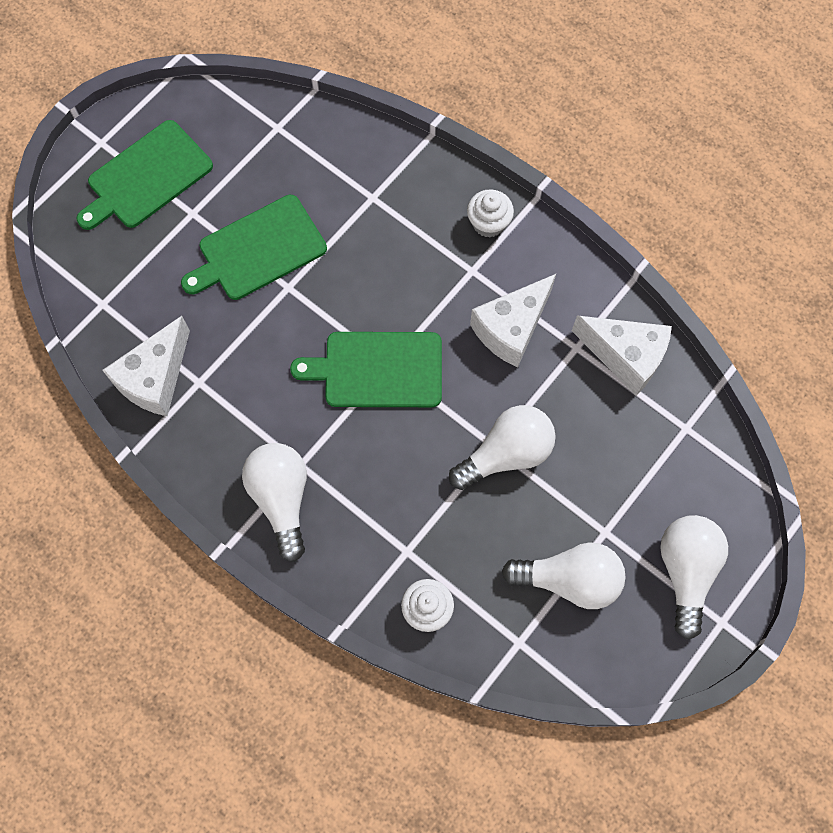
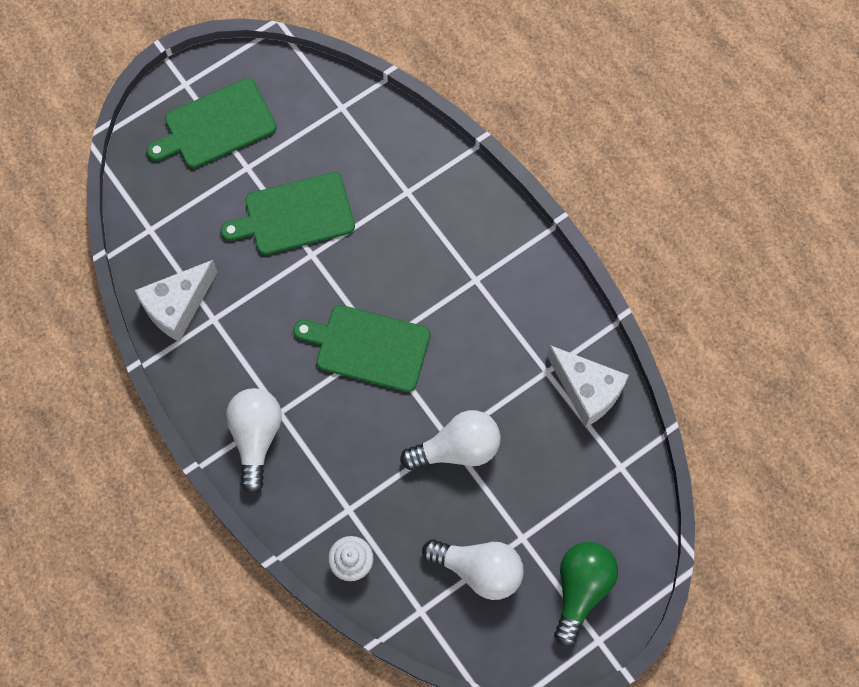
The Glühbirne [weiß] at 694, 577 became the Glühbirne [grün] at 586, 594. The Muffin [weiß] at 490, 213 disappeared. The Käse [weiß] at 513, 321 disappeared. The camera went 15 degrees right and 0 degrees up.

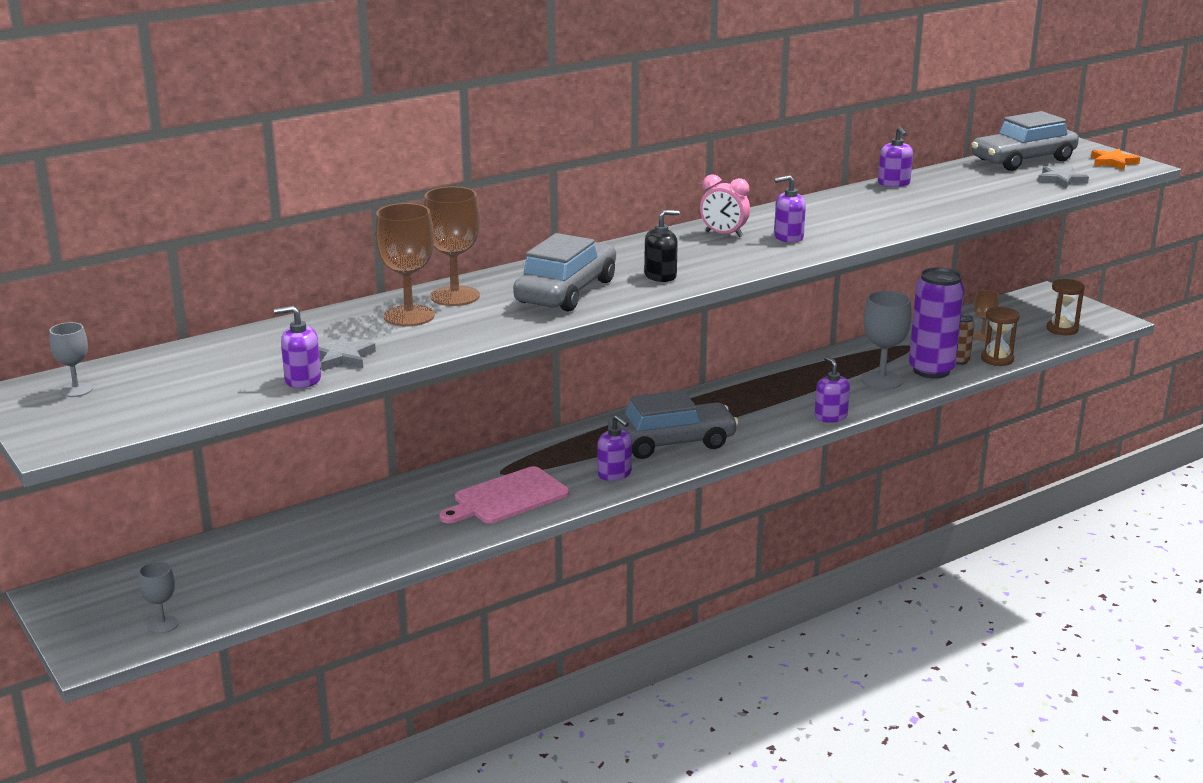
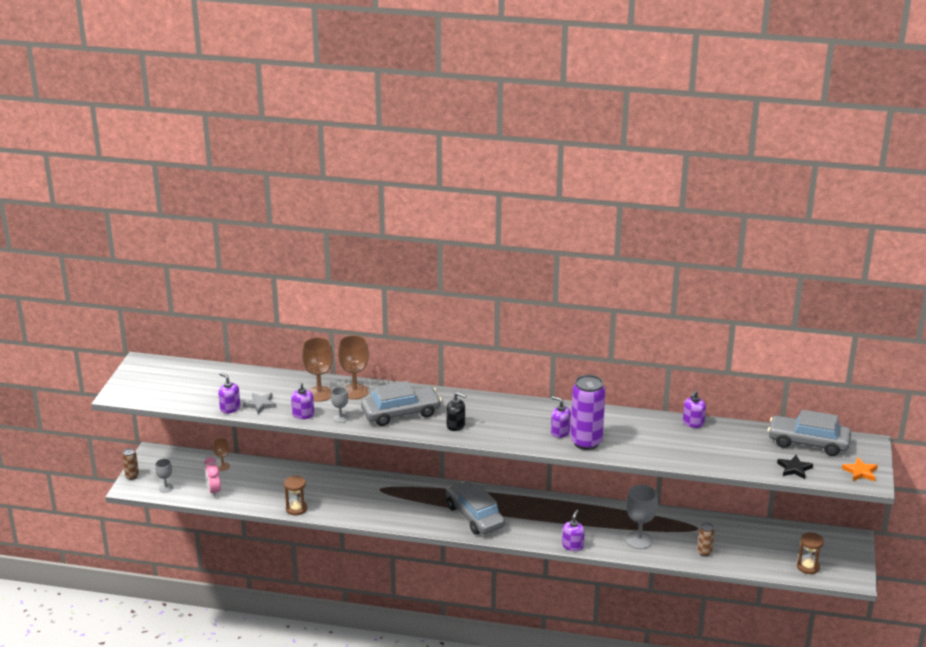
The Dose [braun] at 130, 464 appeared. The Wecker [rosa] moved from 725, 205 to 212, 477. The Kelch [braun] moved from 986, 315 to 221, 454. The Sanduhr [braun] moved from 1000, 336 to 295, 495. The Seifenspender [lila] moved from 614, 448 to 302, 400. The Kelch [grau] moved from 71, 359 to 339, 405. The Auto [grau] at 673, 424 turned 150 degrees counterclockwise. The Dose [lila] moved from 936, 323 to 588, 412. The Stern [grau] at 1063, 177 became the Stern [schwarz] at 795, 467. The Schneidebrett [rosa] at 504, 495 disappeared. The camera went 45 degrees right and 5 degrees up.

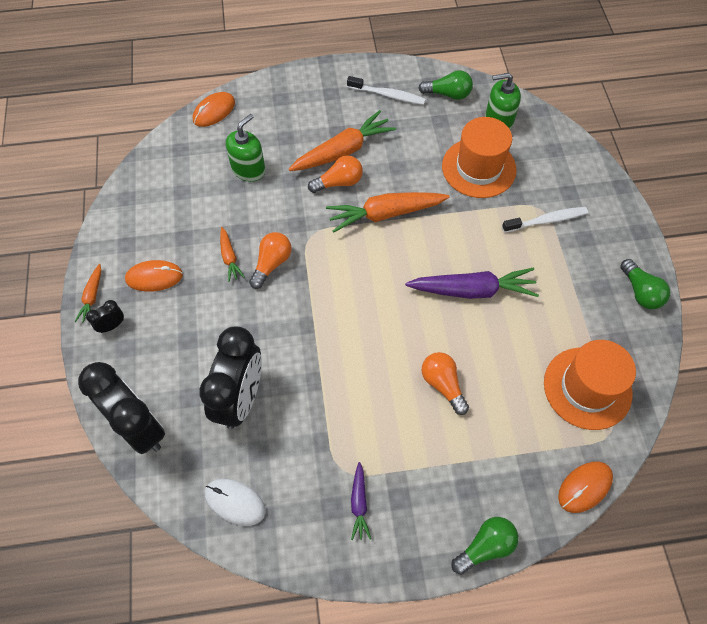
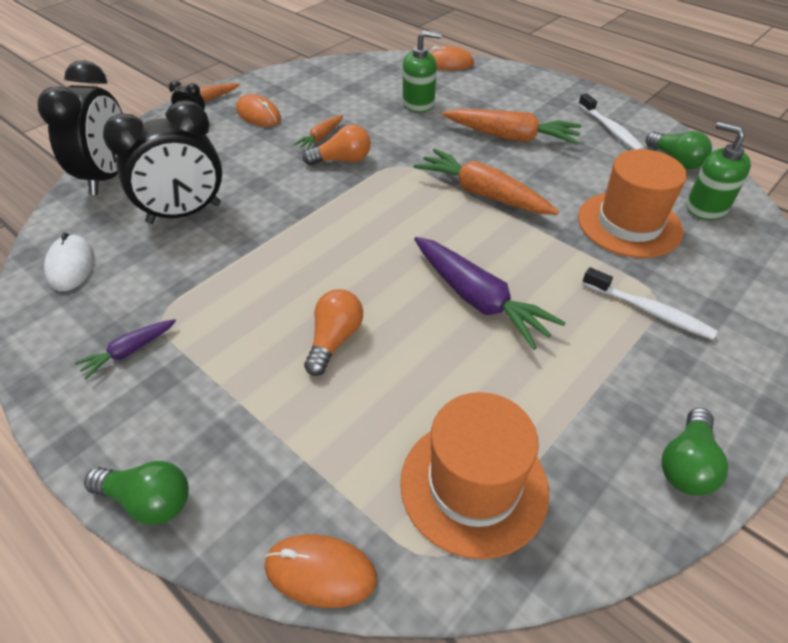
The Glühbirne [orange] at 335, 174 disappeared. The camera went 50 degrees right and 15 degrees down.

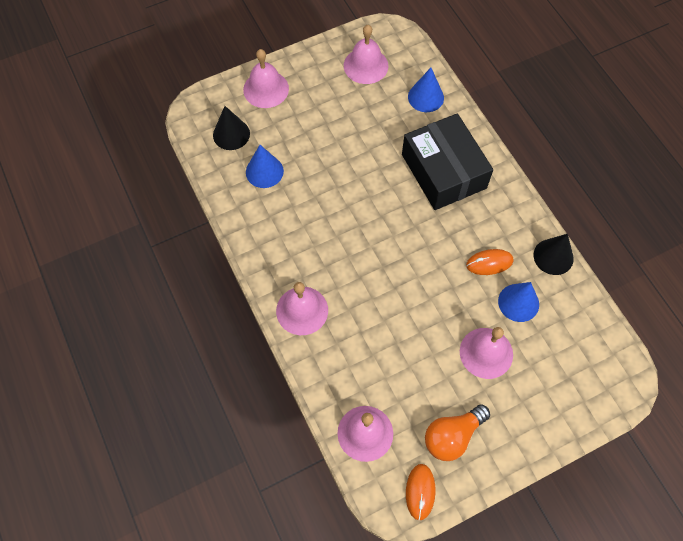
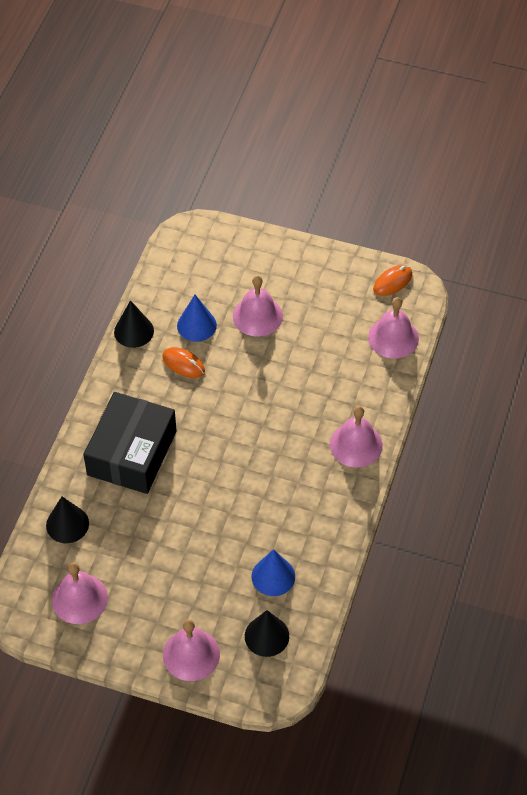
The Kegel [blau] at 426, 90 became the Kegel [schwarz] at 67, 519. The Glühbirne [orange] at 457, 432 disappeared. The camera went 135 degrees left and 10 degrees down.

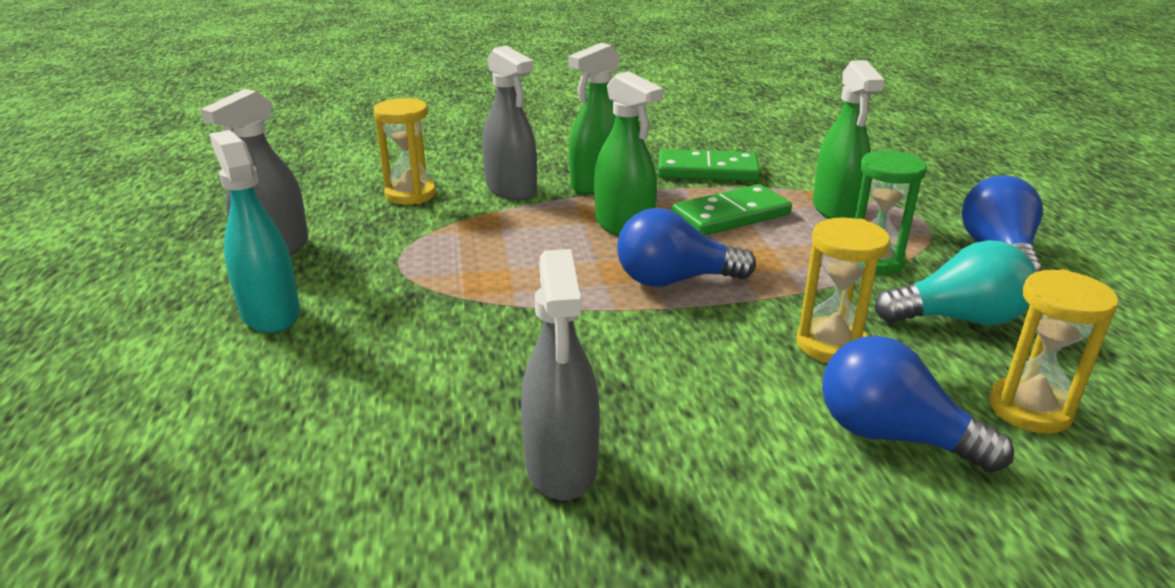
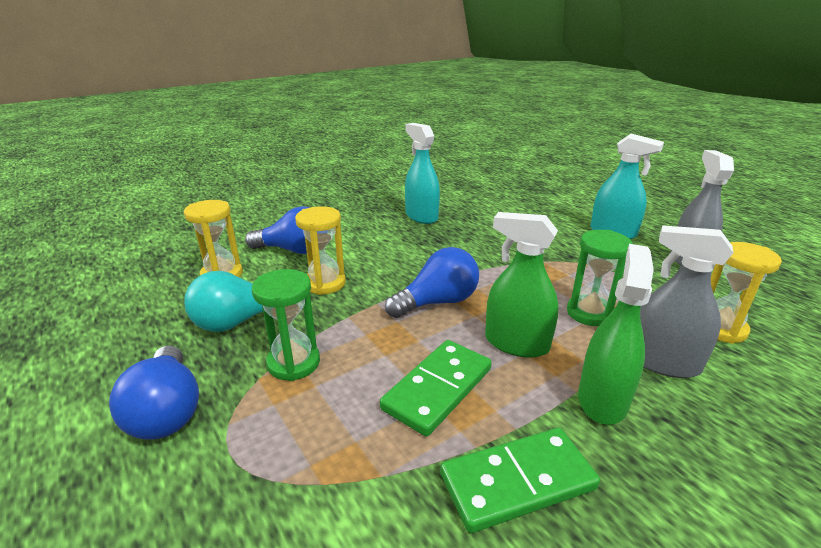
The Sprühflasche [grau] at 560, 374 became the Sprühflasche [türkis] at 422, 173. The Sanduhr [grün] at 600, 278 appeared. The Sprühflasche [grün] at 849, 139 disappeared. The camera went 155 degrees right and 0 degrees up.

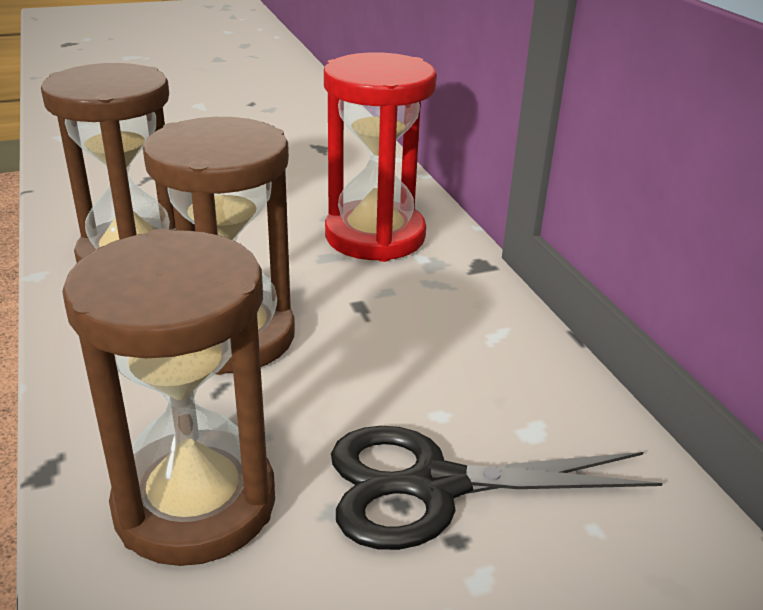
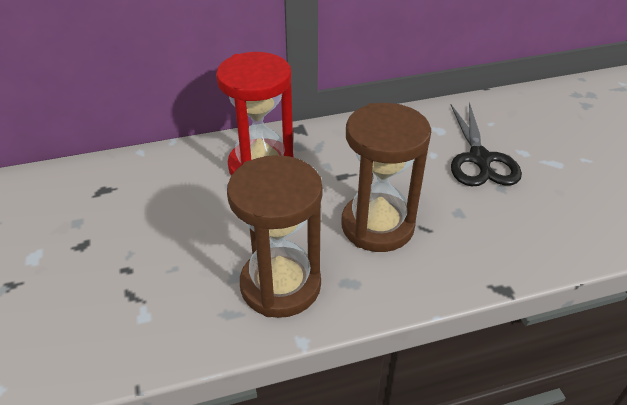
The Sanduhr [braun] at 168, 397 disappeared. The camera went 85 degrees left and 10 degrees up.

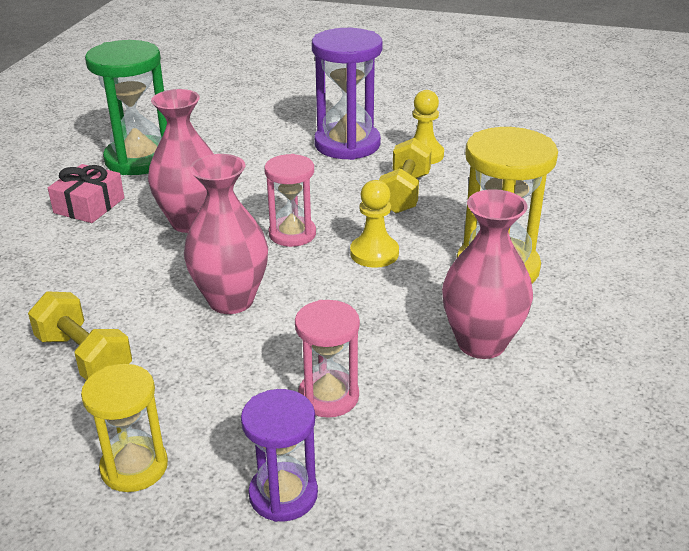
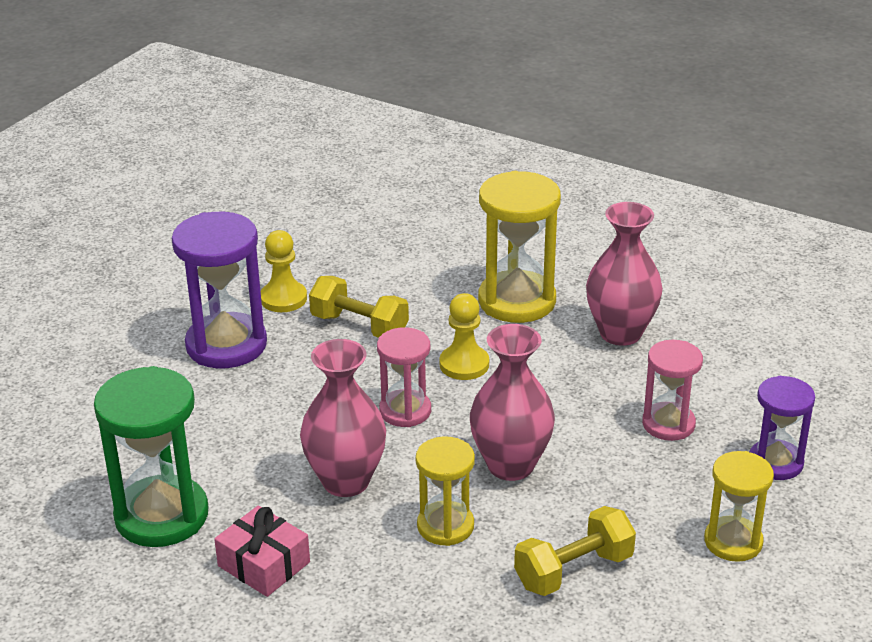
The Sanduhr [gelb] at 445, 491 appeared. The camera went 75 degrees left and 0 degrees up.

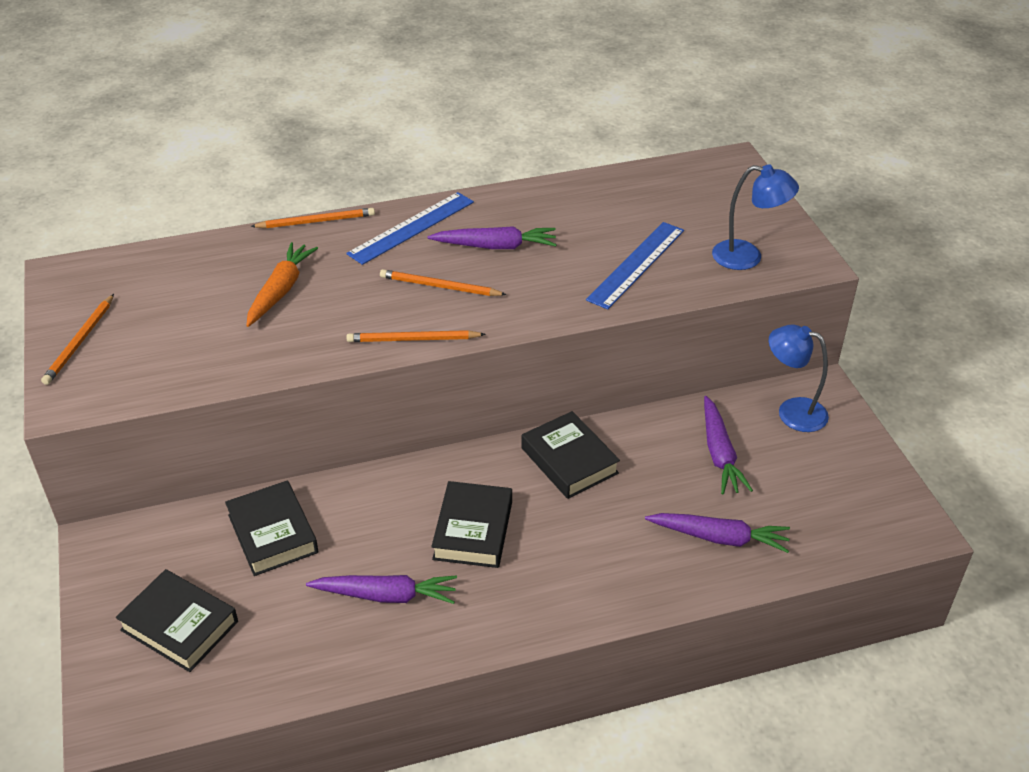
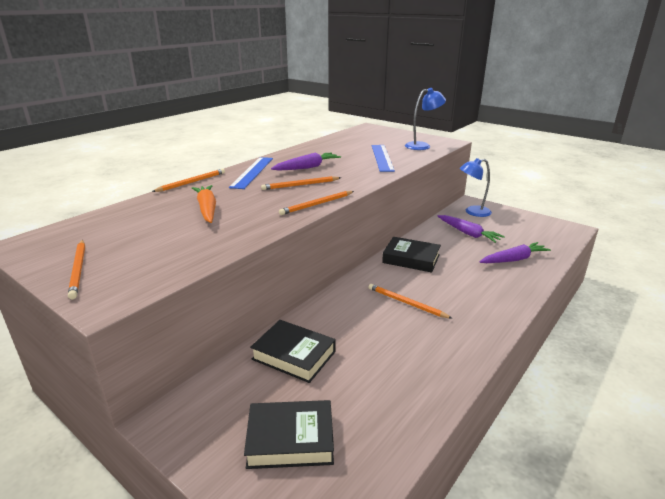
The Buch [schwarz] at 471, 524 was replaced by the Bleistift [orange] at 410, 301. The Karotte [lila] at 381, 589 disappeared. The camera went 35 degrees left and 15 degrees down.

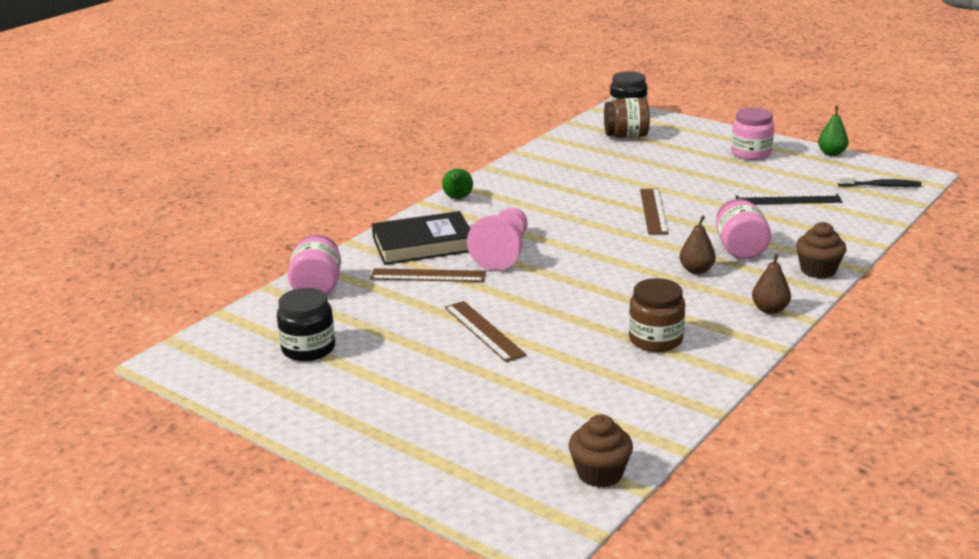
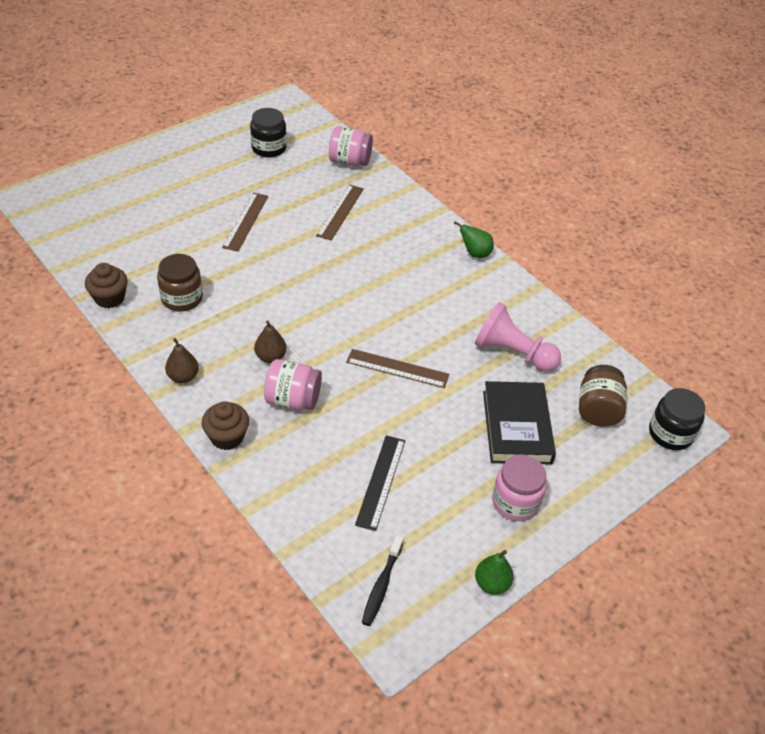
The Muffin [braun] moved from 601, 451 to 106, 285. The Lineal [braun] at 486, 331 turned 60 degrees counterclockwise. The Bauer [rosa] moved from 497, 239 to 518, 337. The Buch [schwarz] moved from 421, 238 to 519, 423. The camera went 100 degrees right and 20 degrees up.

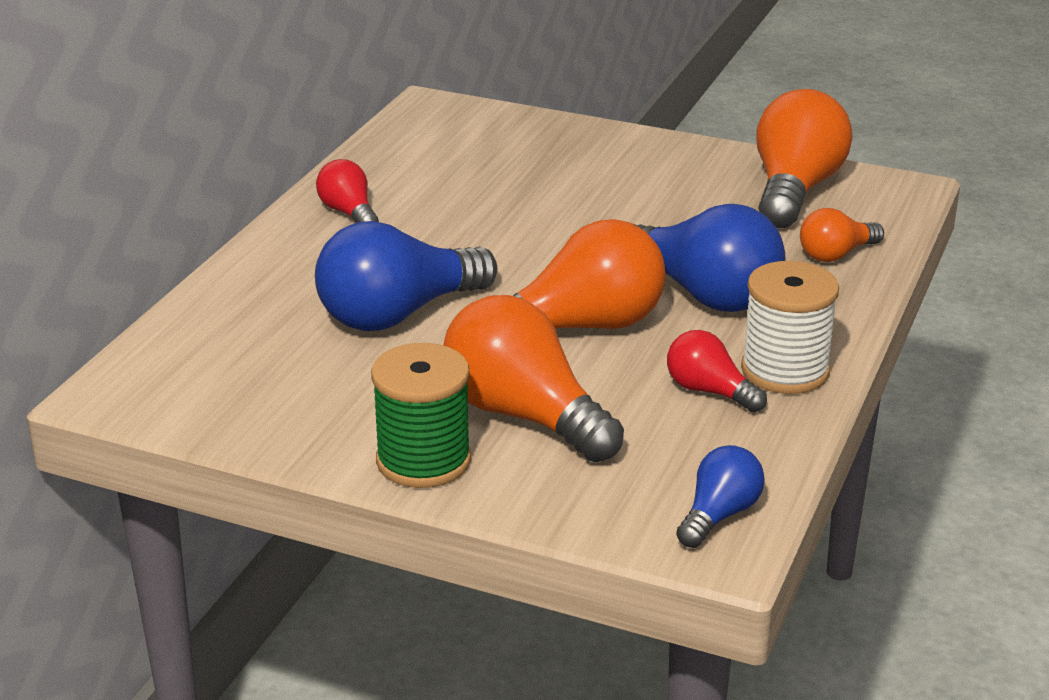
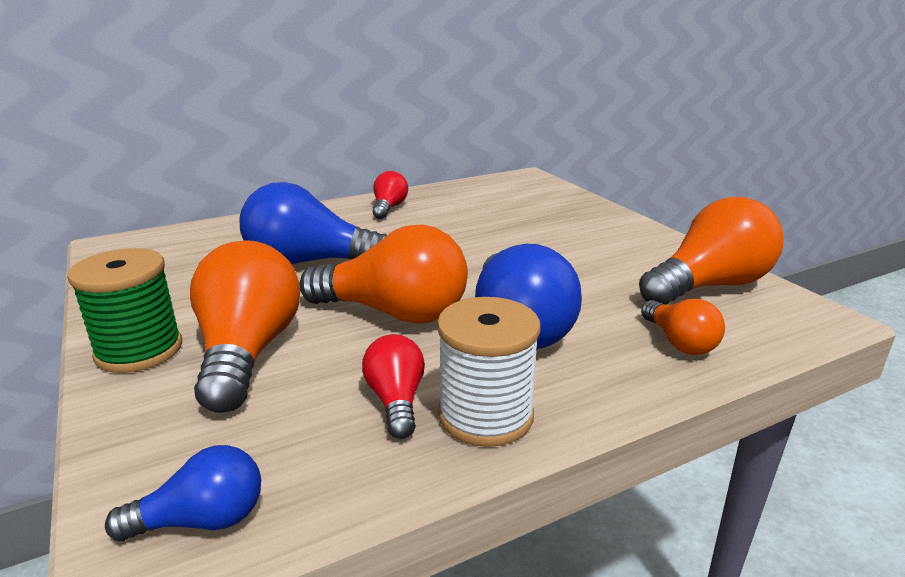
The Glühbirne [orange] at 842, 235 turned 120 degrees counterclockwise. The camera went 40 degrees right and 5 degrees down.

